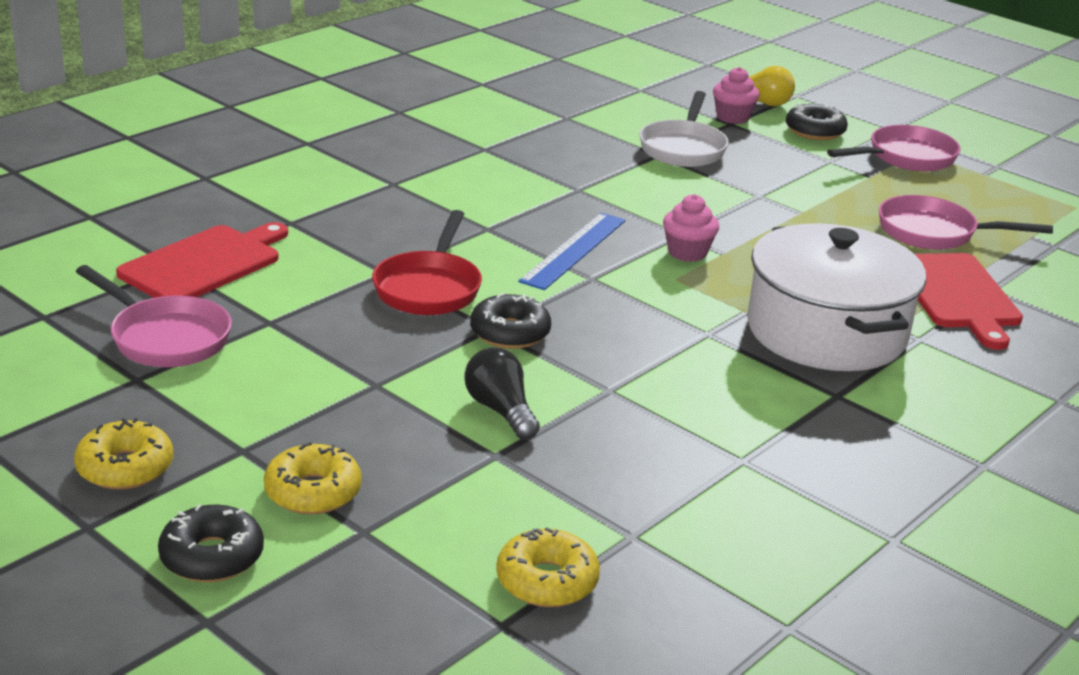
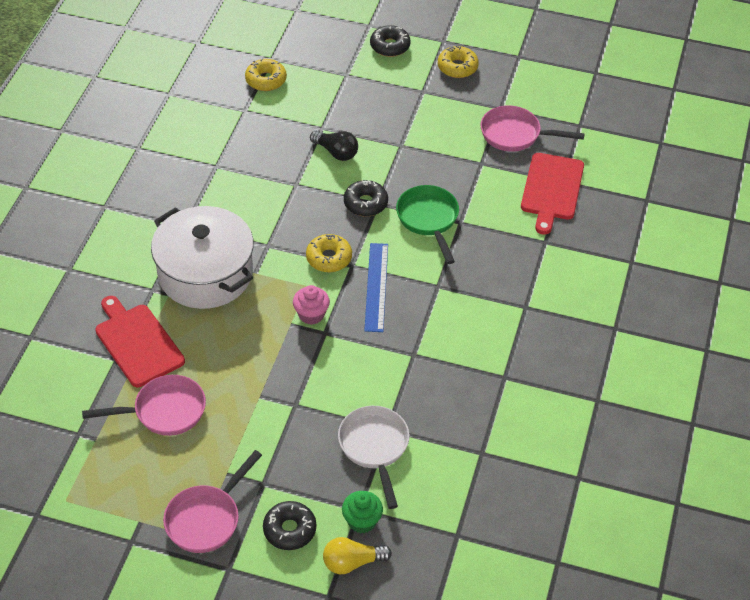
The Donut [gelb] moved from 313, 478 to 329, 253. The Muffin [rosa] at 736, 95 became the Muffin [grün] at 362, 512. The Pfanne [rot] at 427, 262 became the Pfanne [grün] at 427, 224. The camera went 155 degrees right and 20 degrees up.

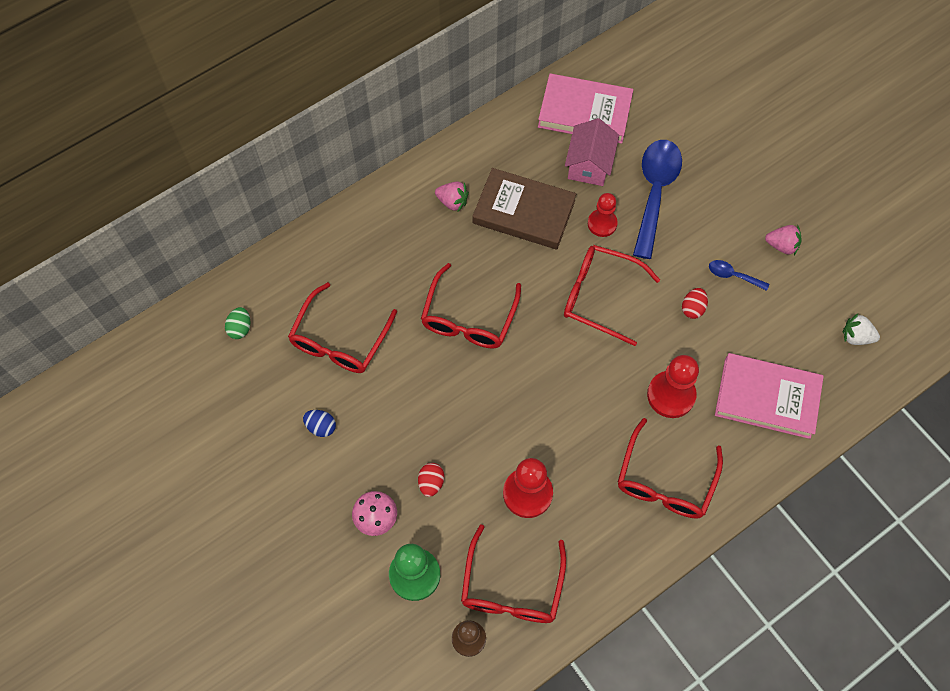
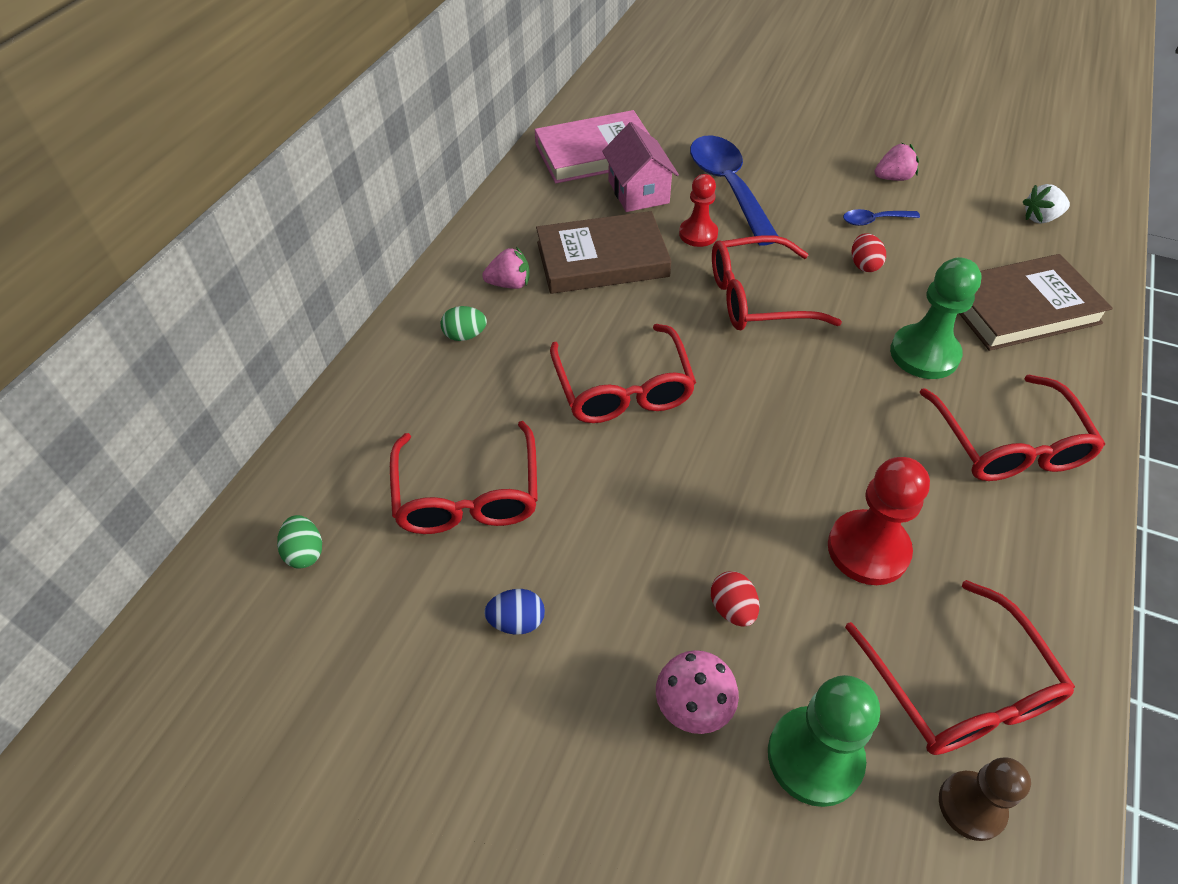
The Ei [grün] at 464, 323 appeared. The Bauer [rot] at 673, 386 became the Bauer [grün] at 935, 318. The Buch [rosa] at 769, 396 became the Buch [braun] at 1036, 302. The camera went 30 degrees left and 15 degrees down.

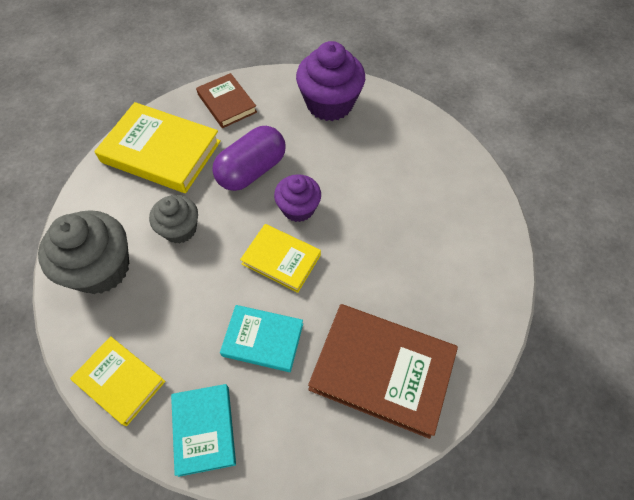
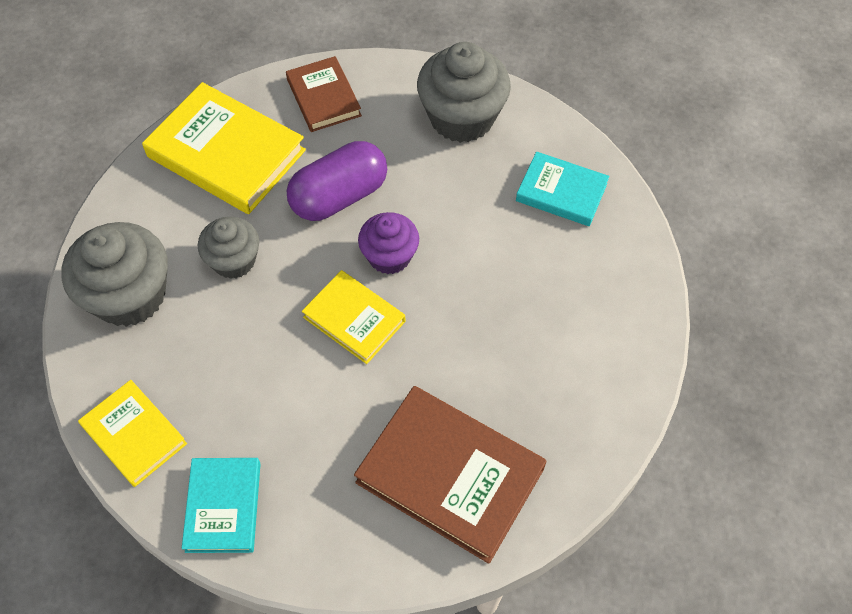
The Muffin [lila] at 330, 81 became the Muffin [grau] at 464, 92. The Buch [türkis] moved from 261, 338 to 562, 189. The camera went 10 degrees right and 0 degrees up.

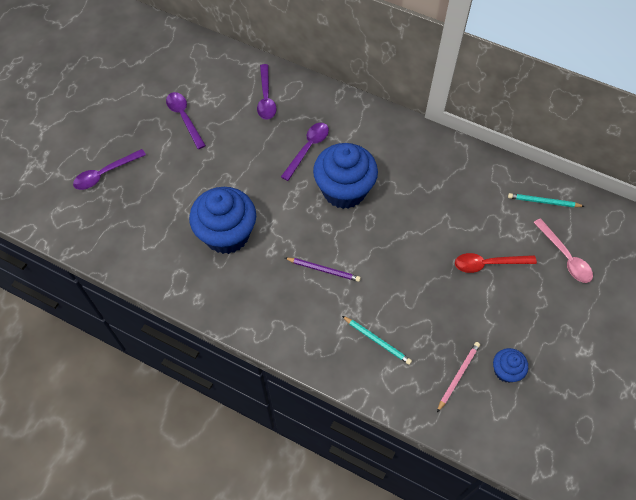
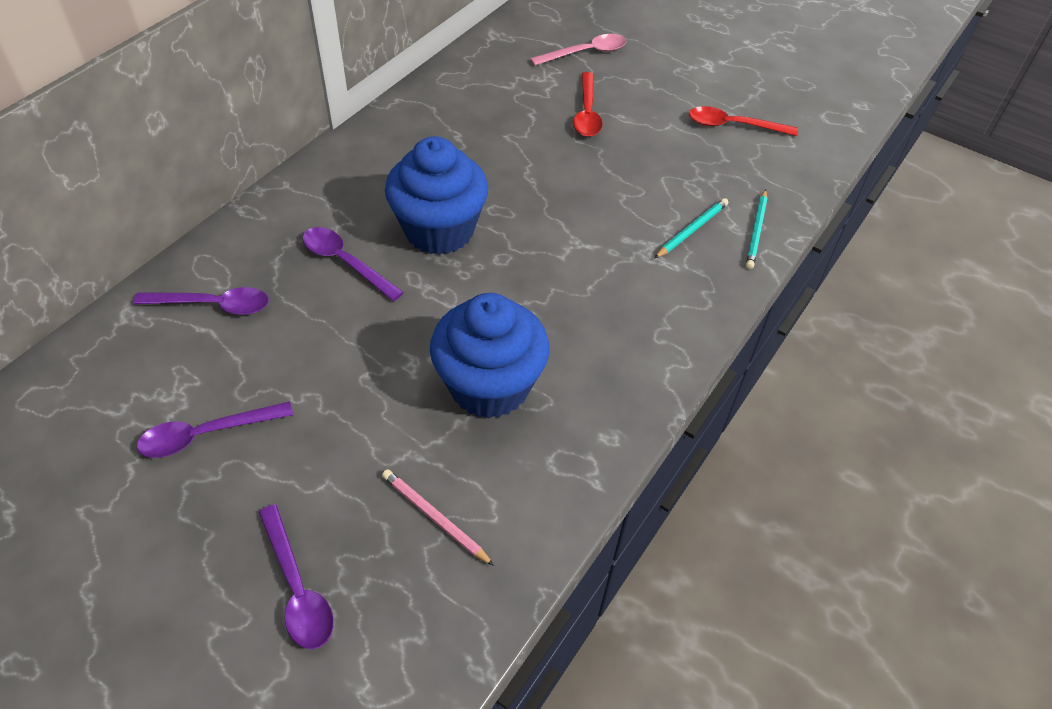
The Bleistift [rosa] moved from 458, 377 to 438, 517. The Muffin [blau] at 510, 365 was replaced by the Löffel [rot] at 743, 121. The Bleistift [türkis] moved from 546, 200 to 756, 229. The Bleistift [lila] at 323, 270 disappeared. The camera went 85 degrees left and 10 degrees down.

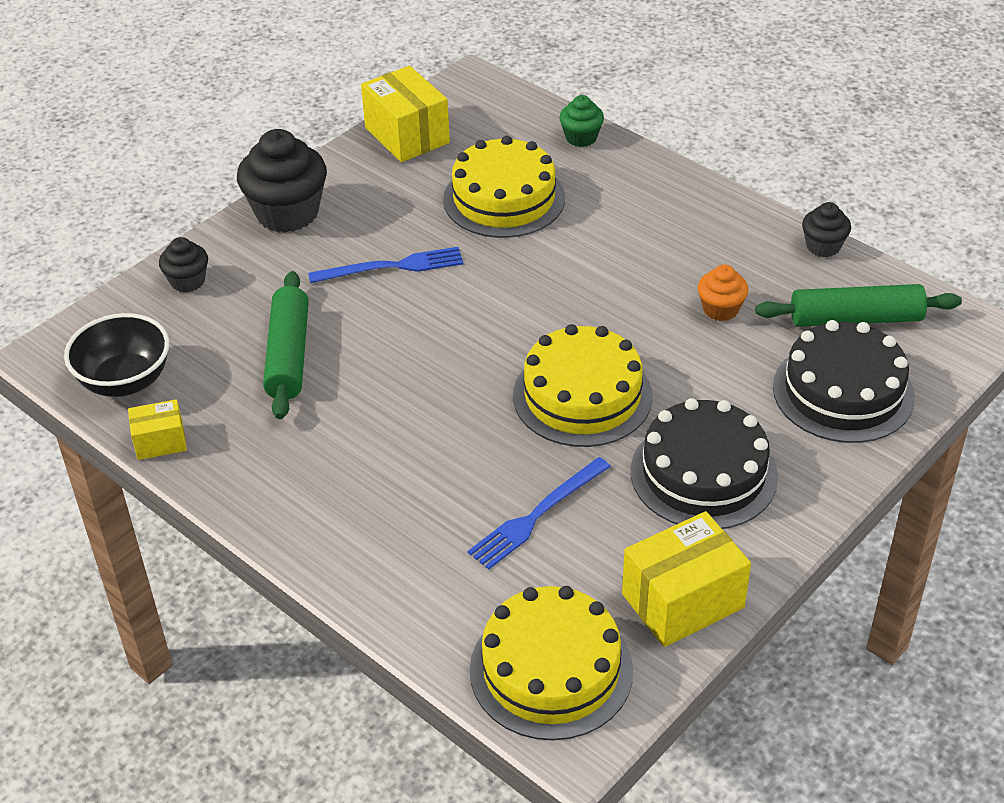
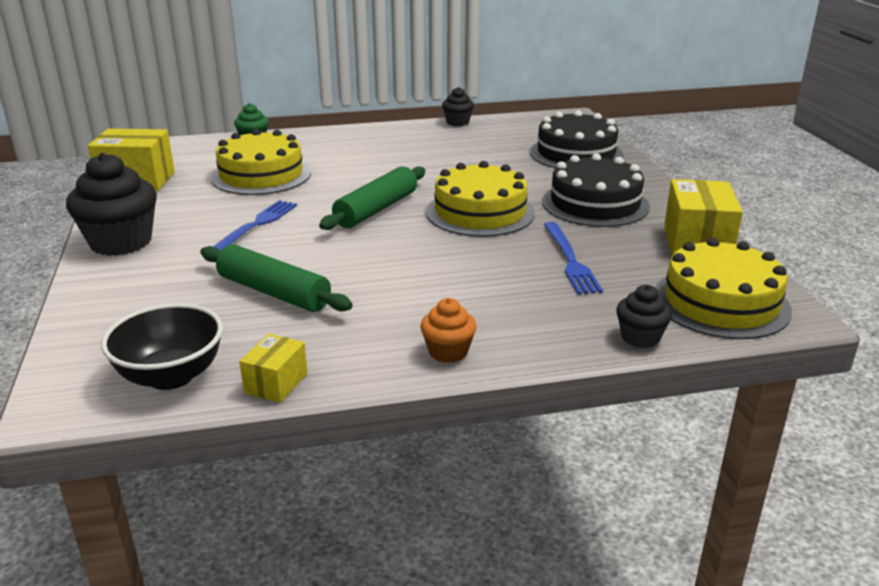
The Nudelholz [grün] moved from 858, 305 to 372, 198. The Muffin [orange] moved from 723, 292 to 448, 330. The Muffin [schwarz] moved from 183, 264 to 644, 316. The camera went 55 degrees left and 15 degrees down.

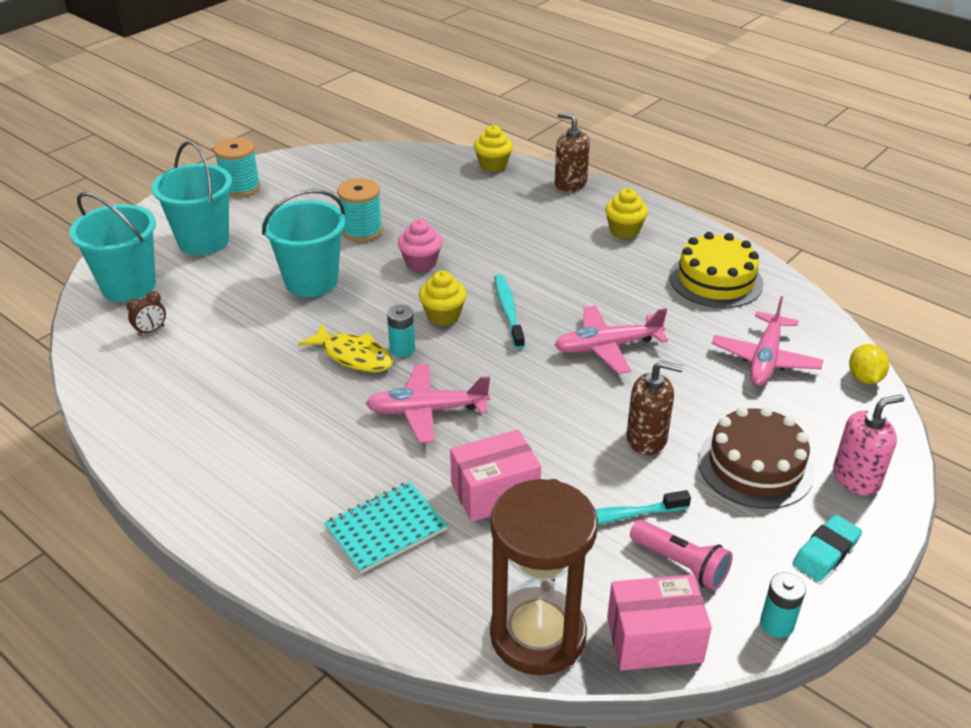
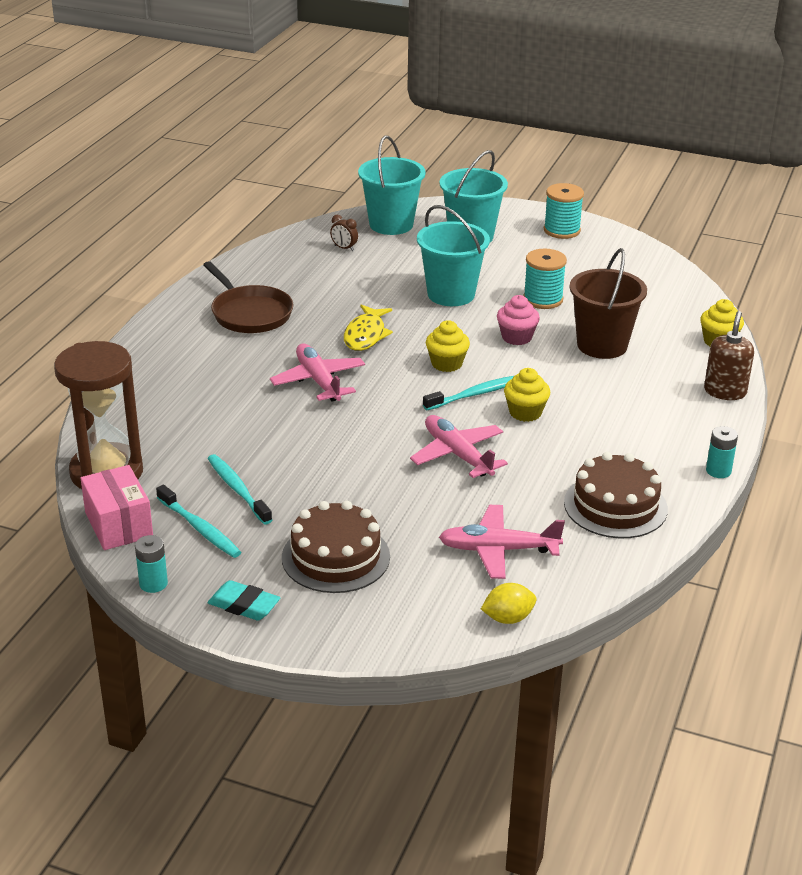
The Taschenlampe [rosa] at 681, 555 was replaced by the Zahnbürste [türkis] at 198, 521. The Pfanne [braun] at 248, 297 appeared. The Muffin [gelb] moved from 626, 213 to 527, 395. The Kuchen [gelb] at 716, 270 became the Kuchen [braun] at 616, 495. The Eimer [braun] at 608, 303 appeared. The Batterie [türkis] moved from 401, 331 to 722, 452. The Notizbuch [türkis] at 386, 527 disappeared. The Schachtel [rosa] at 495, 475 disappeared. The Seifenspender [braun] at 655, 407 disappeared. The Seifenspender [rosa] at 869, 445 disappeared. The camera went 70 degrees right and 5 degrees down.

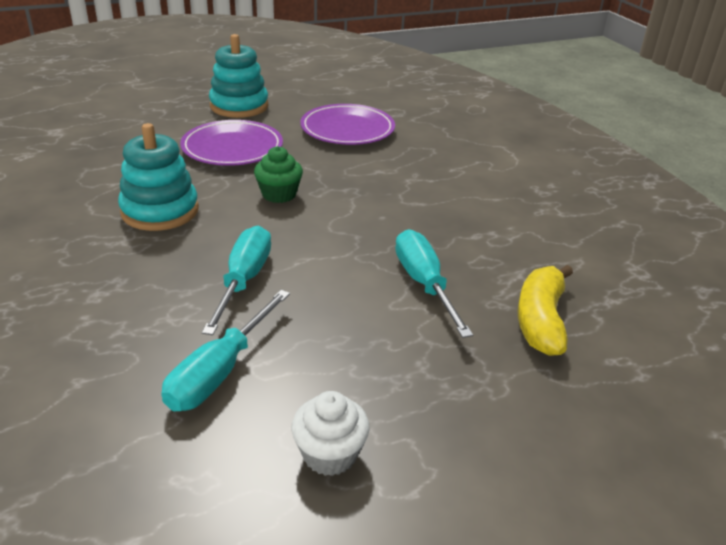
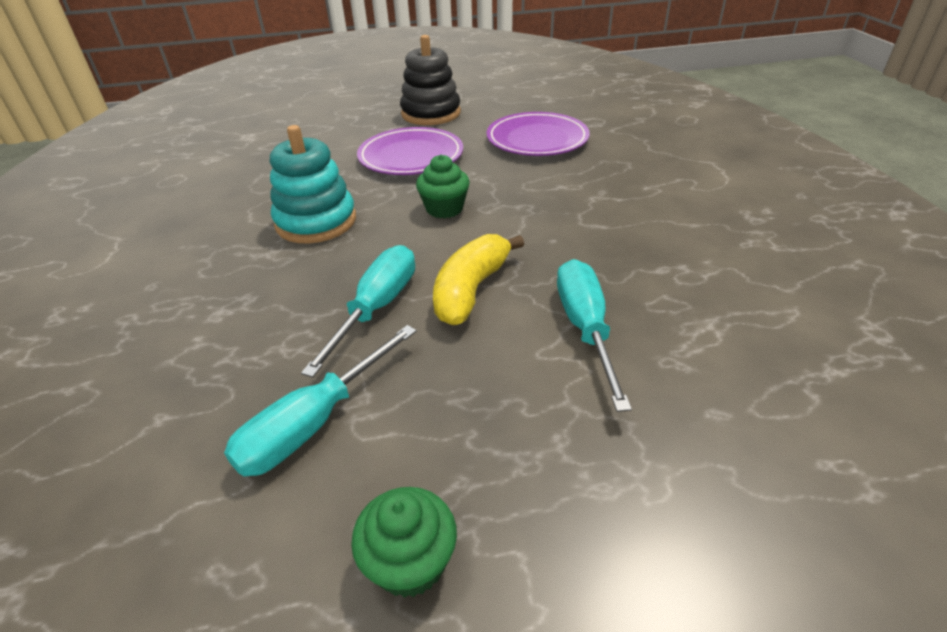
The Muffin [weiß] at 330, 433 became the Muffin [grün] at 404, 542. The Stapelspielzeug [türkis] at 238, 76 became the Stapelspielzeug [schwarz] at 430, 80. The Banane [gelb] moved from 545, 310 to 478, 279. The camera went 15 degrees right and 5 degrees up.

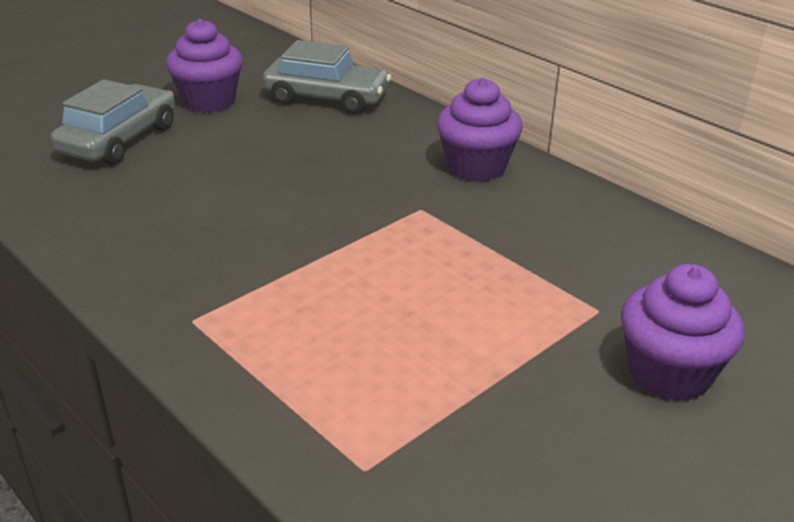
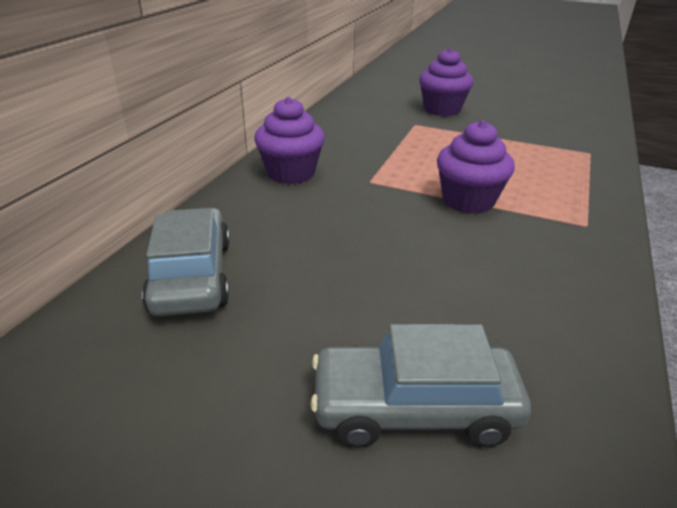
The Muffin [lila] moved from 204, 65 to 476, 167. The camera went 115 degrees left and 0 degrees up.

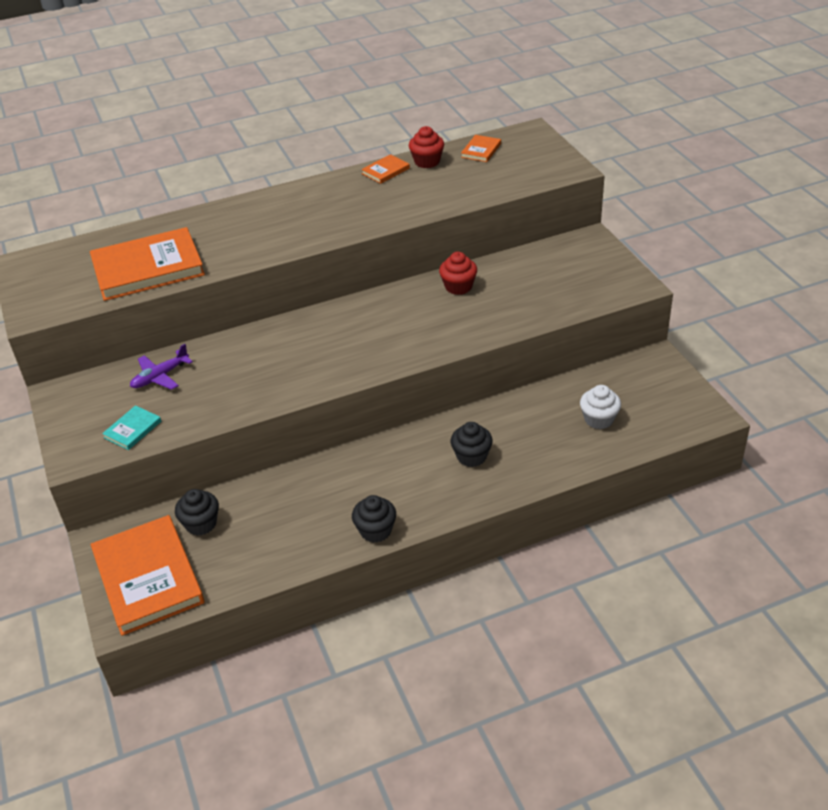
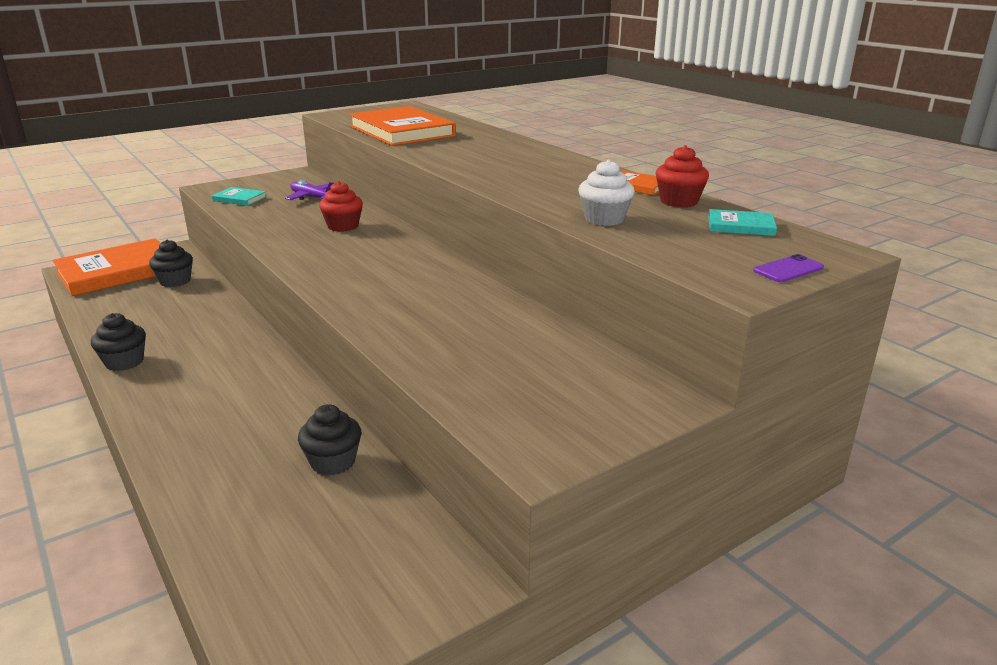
The Muffin [schwarz] moved from 472, 444 to 329, 440. The Muffin [rot] moved from 458, 273 to 341, 206. The Muffin [weiß] moved from 600, 407 to 606, 193. The Buch [orange] at 481, 148 became the Buch [türkis] at 742, 222. The Handy [lila] at 788, 268 appeared. The camera went 75 degrees right and 15 degrees down.

